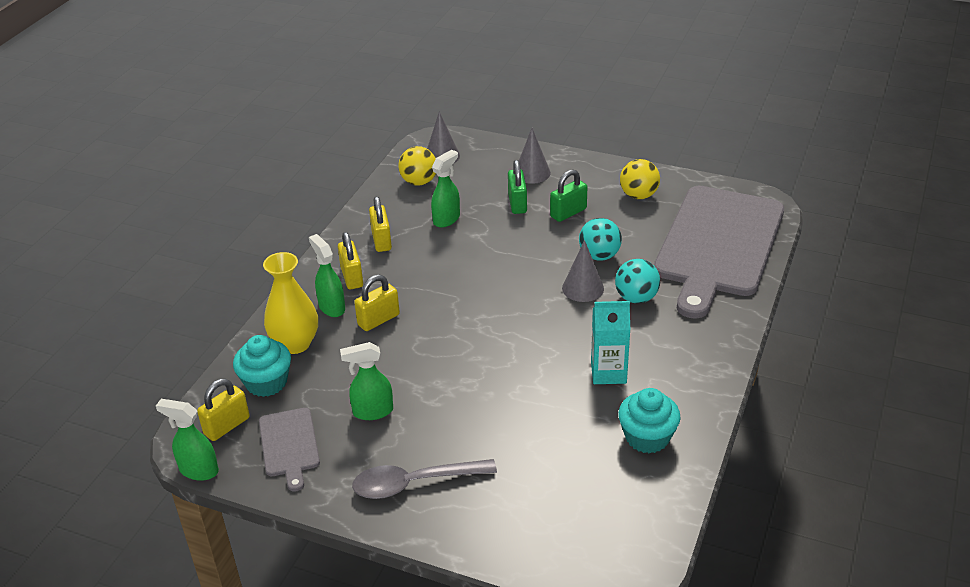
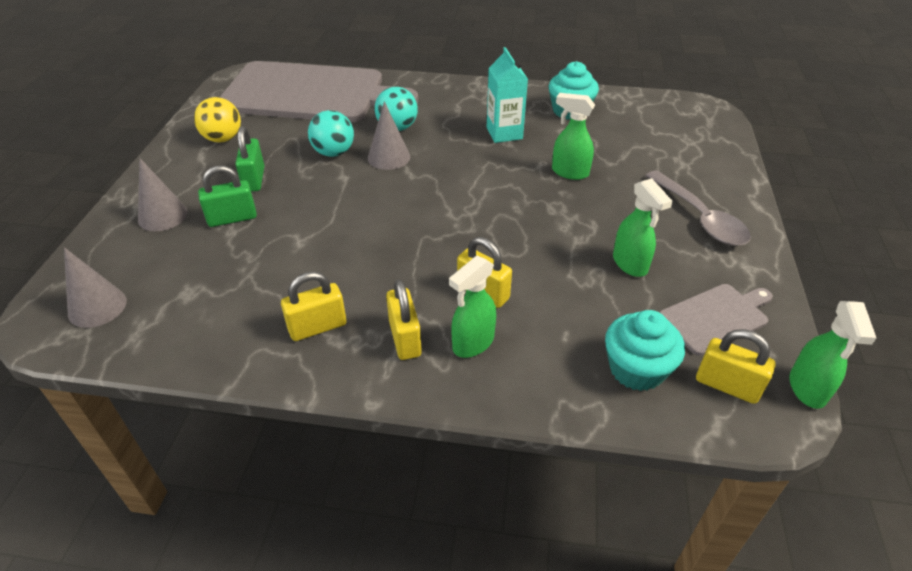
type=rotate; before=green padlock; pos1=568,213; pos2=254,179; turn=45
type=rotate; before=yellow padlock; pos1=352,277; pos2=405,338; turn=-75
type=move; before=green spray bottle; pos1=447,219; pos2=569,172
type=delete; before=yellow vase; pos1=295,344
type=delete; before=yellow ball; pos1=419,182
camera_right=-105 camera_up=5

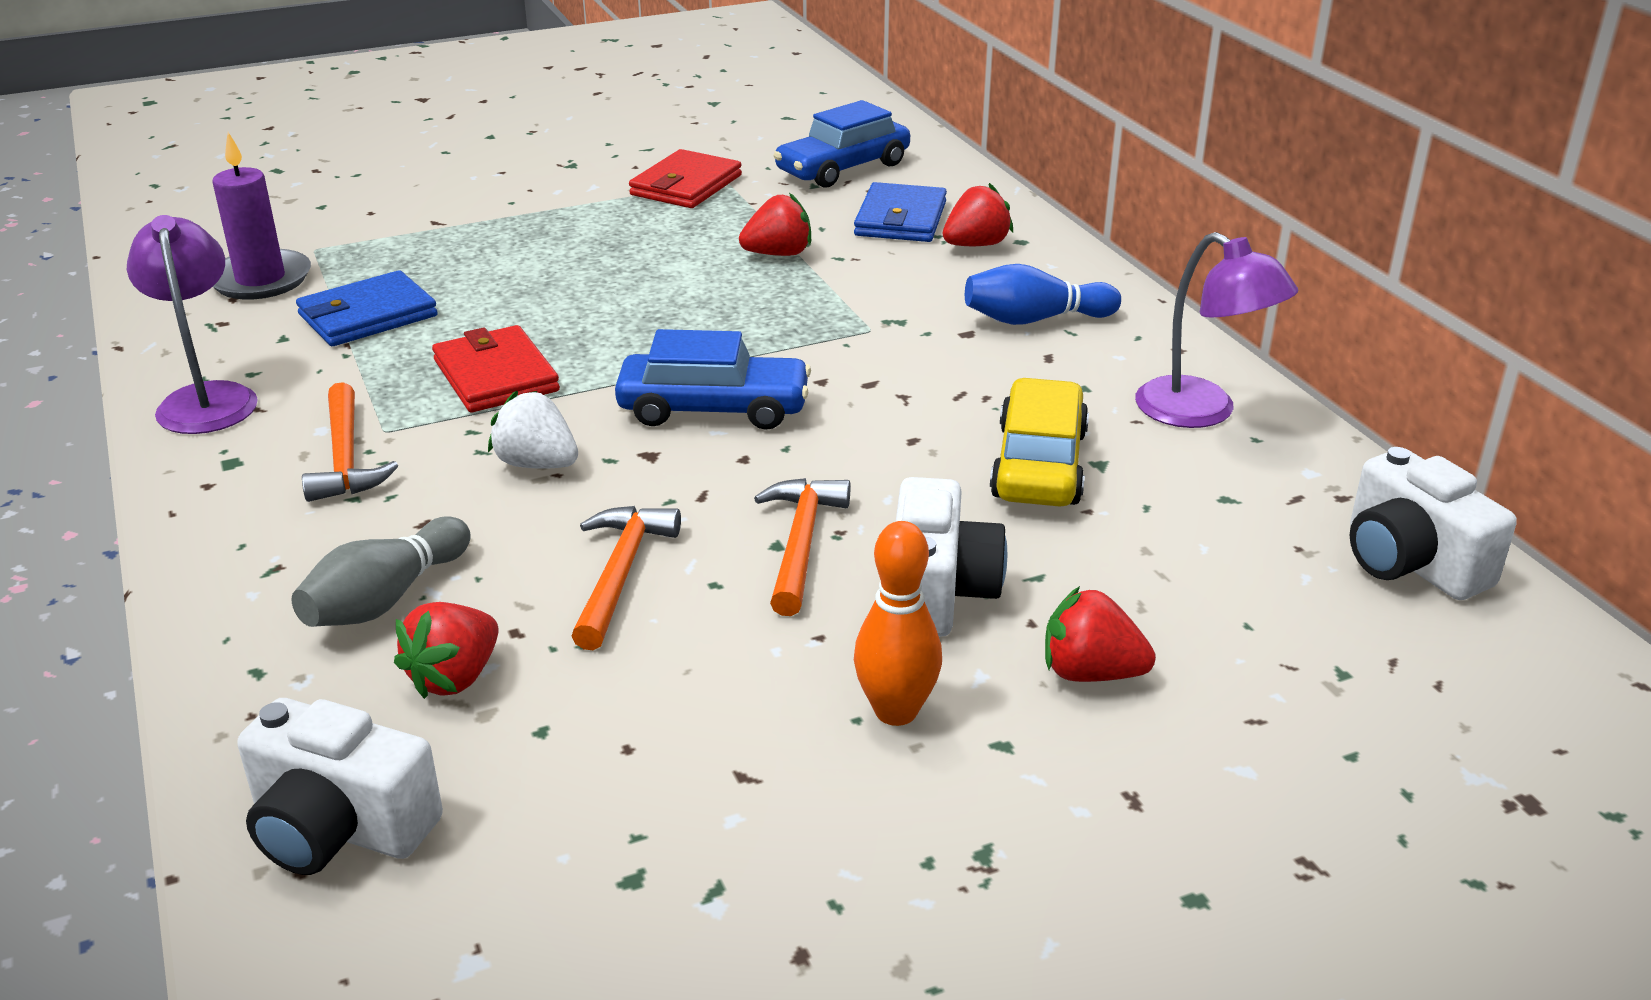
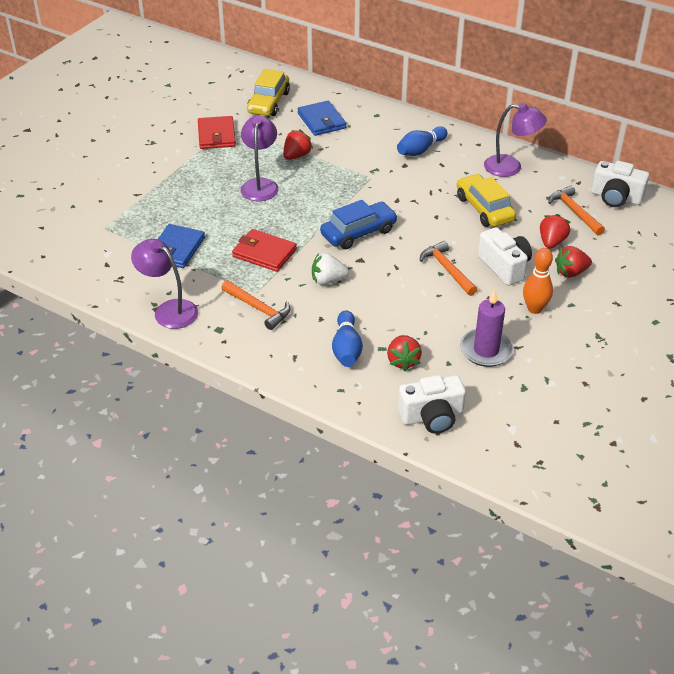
type=insert; after=purple lamp; pos2=260,185
type=recolor; before=blue car; after=yellow car; pos1=843,168; pos2=268,103
type=recolor; before=grey bowling pin; after=blue bowling pin; pos1=385,599; pos2=346,349
type=move; before=purple candle; pos1=260,279; pos2=486,350
type=move; before=red strawberry; pos1=976,245; pos2=551,242
type=move; before=orange hammer; pos1=621,574; pos2=574,212
camera_right=-35 camera_up=10

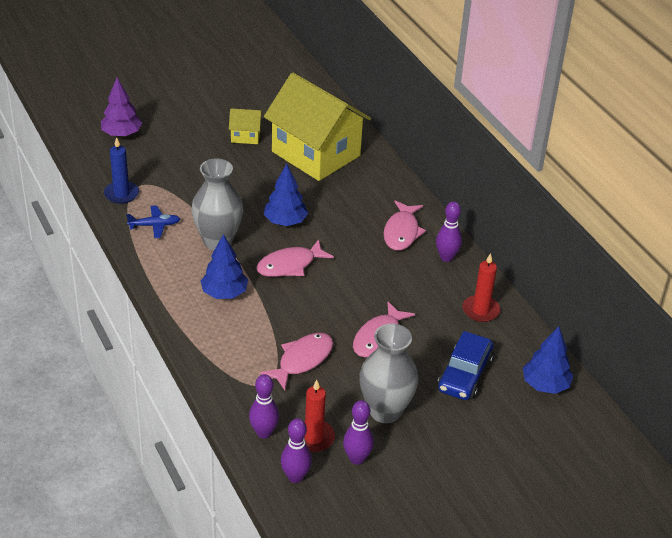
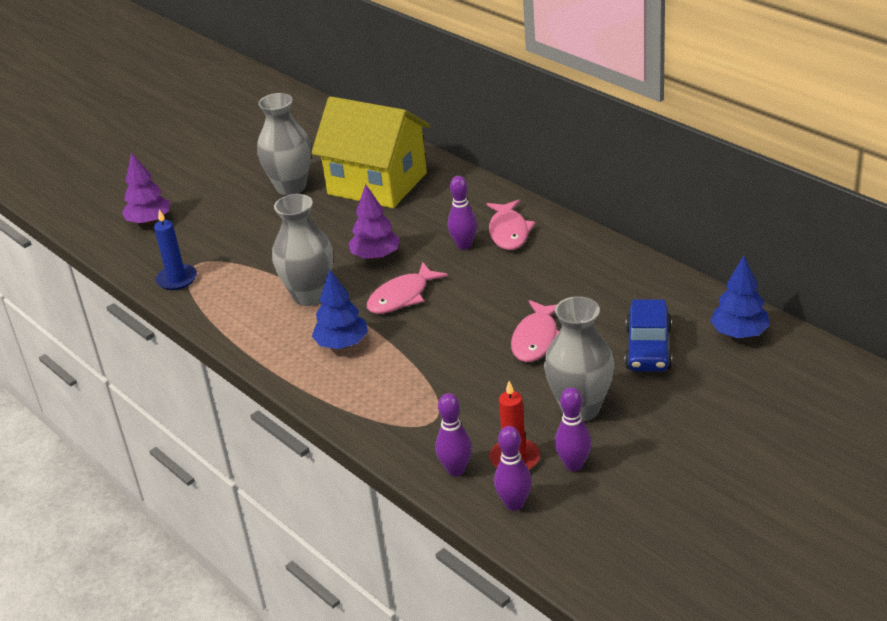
type=replace; before=yellow house; after=grey vase; pos1=245,136; pos2=291,187
type=recolor; before=blue tree; after=purple tree; pos1=285,221; pos2=376,256
type=move; before=purple bowling pin; pos1=446,257; pos2=464,245
type=delete; before=blue plane; pos1=155,225
type=delete; before=pink fish; pos1=302,360
type=delete; before=red candle; pos1=480,310
camera_right=-10 camera_up=-5

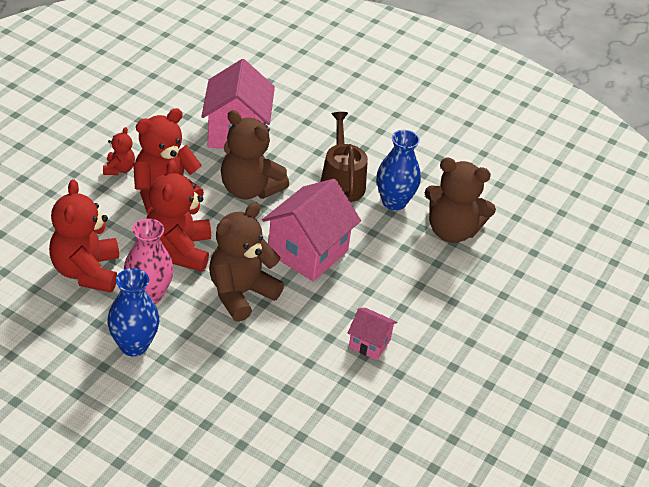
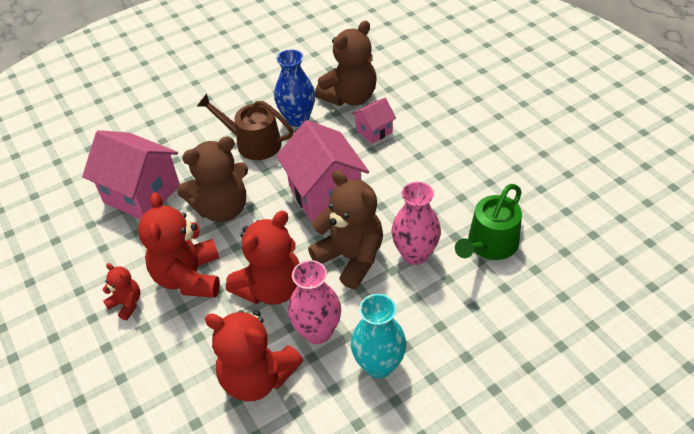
type=rotate; before=red teddy bear; pos1=178,250; pos2=271,288; turn=-75
type=rotate; before=brown teddy bear; pos1=240,293; pos2=351,258; turn=150
type=recolor; before=blue vase; after=turquoise vase; pos1=134,345; pos2=379,365
type=move; before=pink house; pos1=369,343; pos2=374,131
type=insert; after=pink vase; pos2=415,254
type=insert; after=green watering can; pos2=489,245
camera_right=-55 camera_up=5

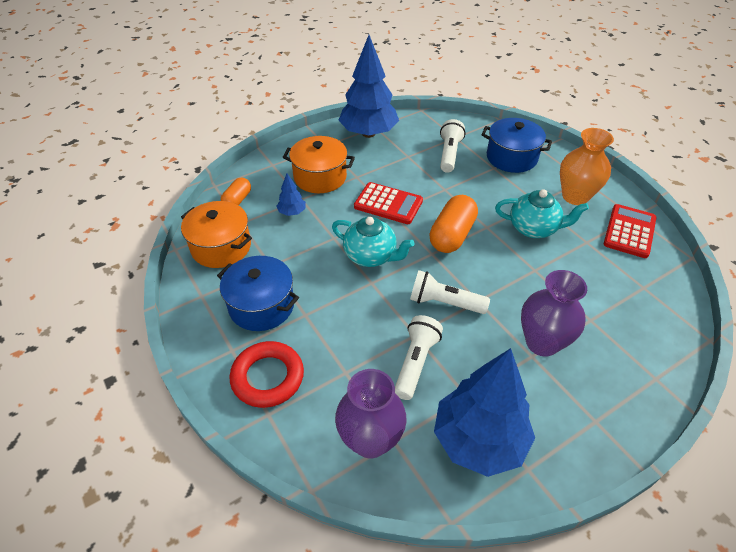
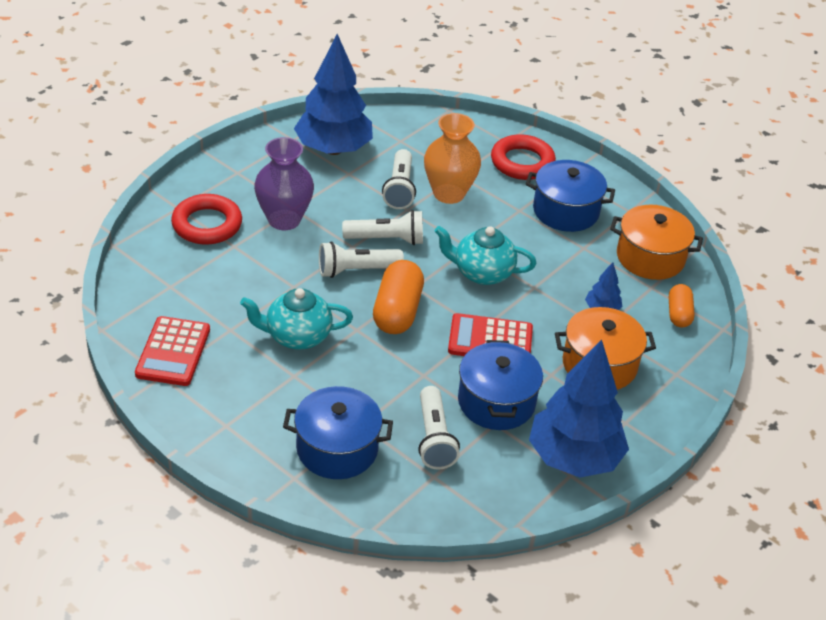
type=insert; after=red ring; pos2=207,224
type=insert; after=white flashlight; pos2=356,270
type=move; before=orange vase; pos1=575,196; pos2=449,193
type=insert; after=blue pot; pos2=496,402
type=delete; before=purple vase; pos1=370,440
camera_right=160 camera_up=-5

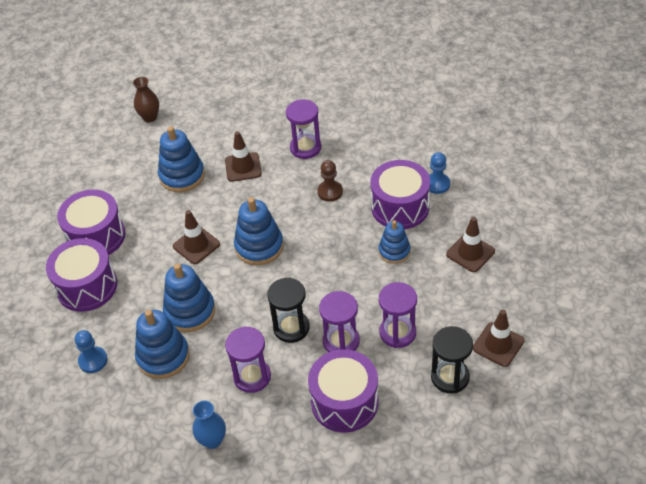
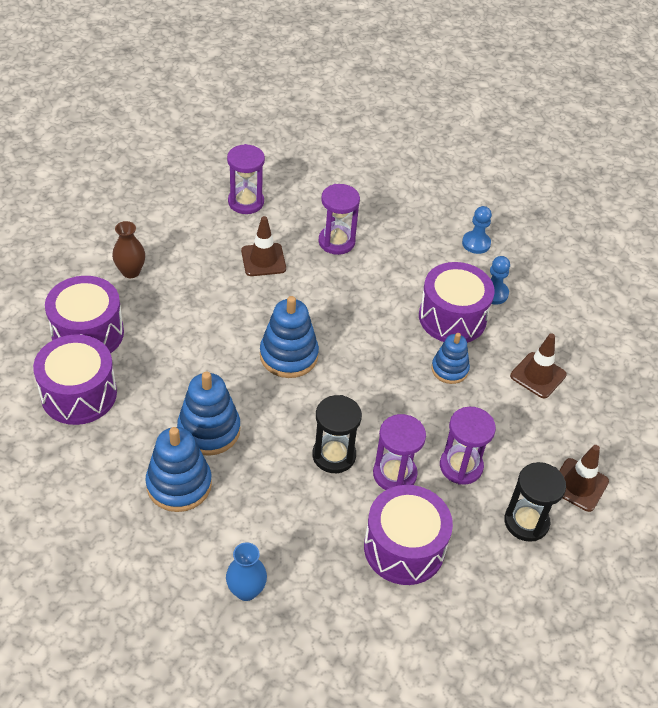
type=move; before=brown vase; pos1=150,117; pos2=131,272
type=move; before=purple hourglass; pos1=252,377; pos2=246,202
type=move; before=blue pawn; pos1=93,360; pos2=476,243
type=delete; before=blue stacking toy; pos1=182,176
type=delete; before=brown traffic cone; pos1=196,245
type=delete; before=brown pawn; pos1=330,192
camera_right=-10 camera_up=0

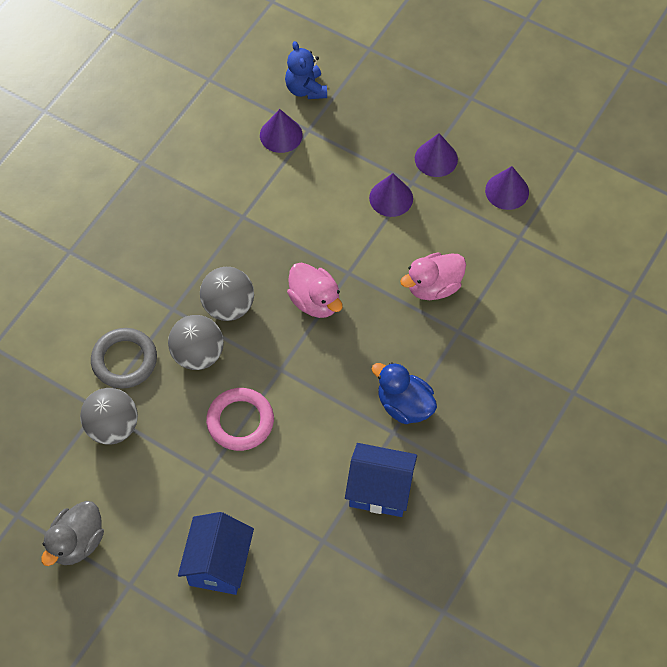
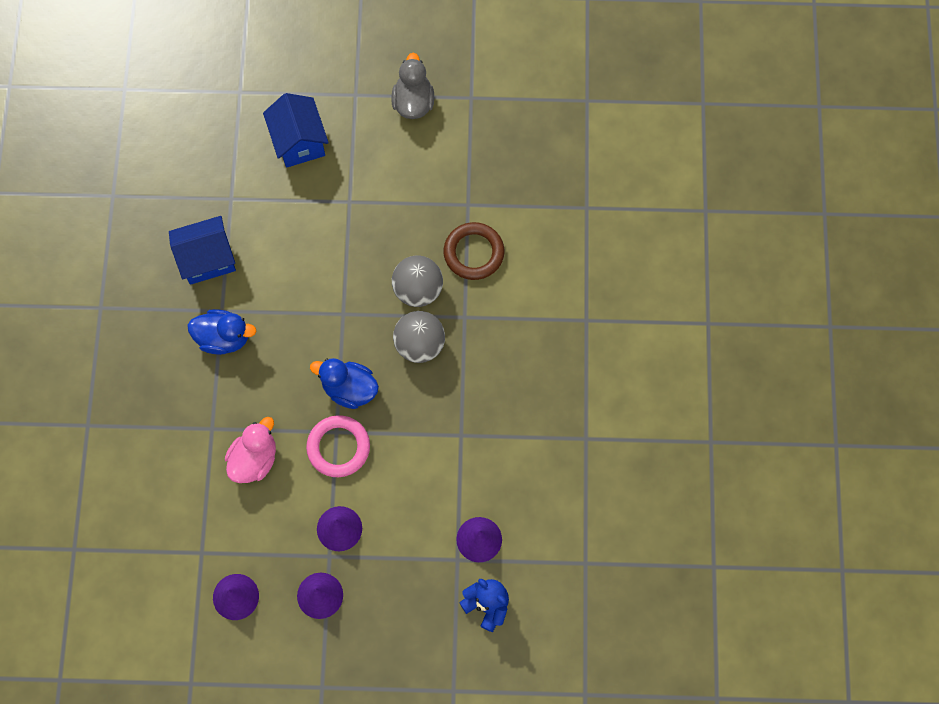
type=move; before=pink ring; pos1=240,421; pos2=338,447
type=recolor; before=pink duck; after=blue duck; pos1=315,301; pos2=349,389
type=recolor; before=grey ring; after=brown ring; pos1=124,360; pos2=473,253
type=delete; before=grey ball; pos1=112,427
camera_right=150 camera_up=10

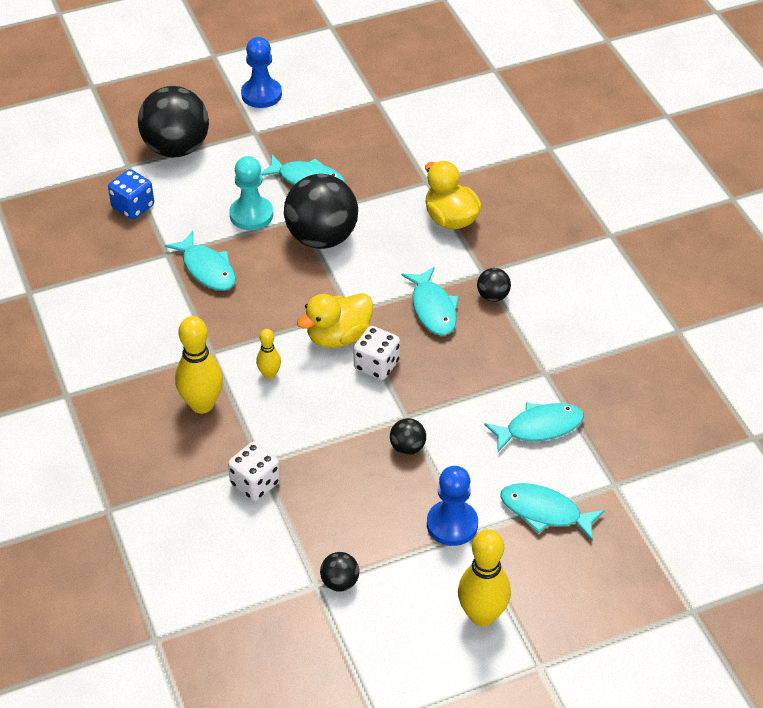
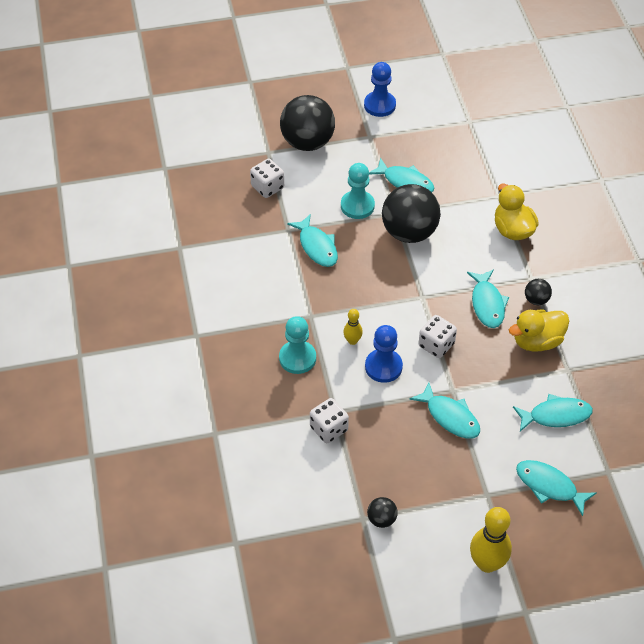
type=recolor; before=blue dice; after=white dice; pos1=133,207; pos2=267,187
type=replace; before=yellow bowling pin; after=turquoise pawn; pos1=202,404; pos2=297,358
type=move; before=blue pawn; pos1=452,524; pos2=383,367
type=replace; before=black ball; after=turquoise fish; pos1=407,447; pos2=450,417
type=move; before=yellow duck; pos1=338,337; pos2=537,341
camera_right=10 camera_up=5

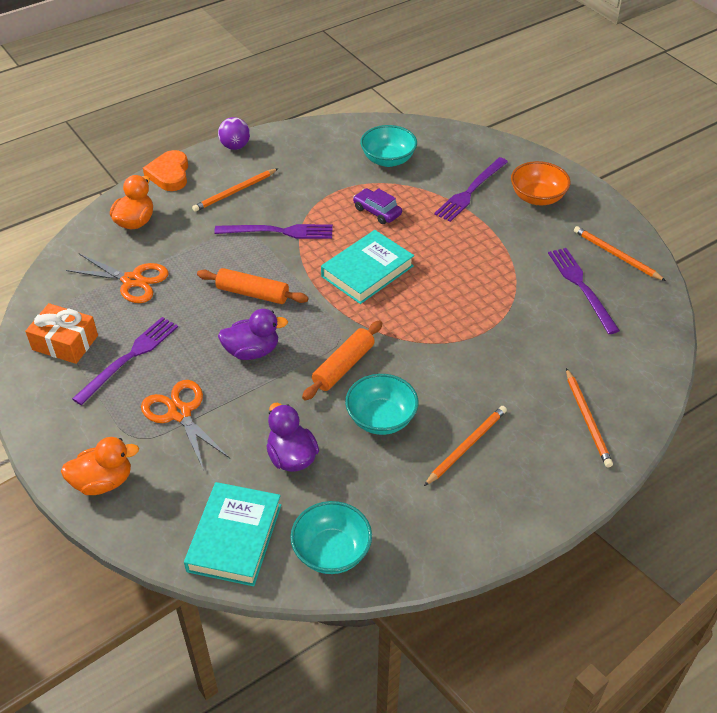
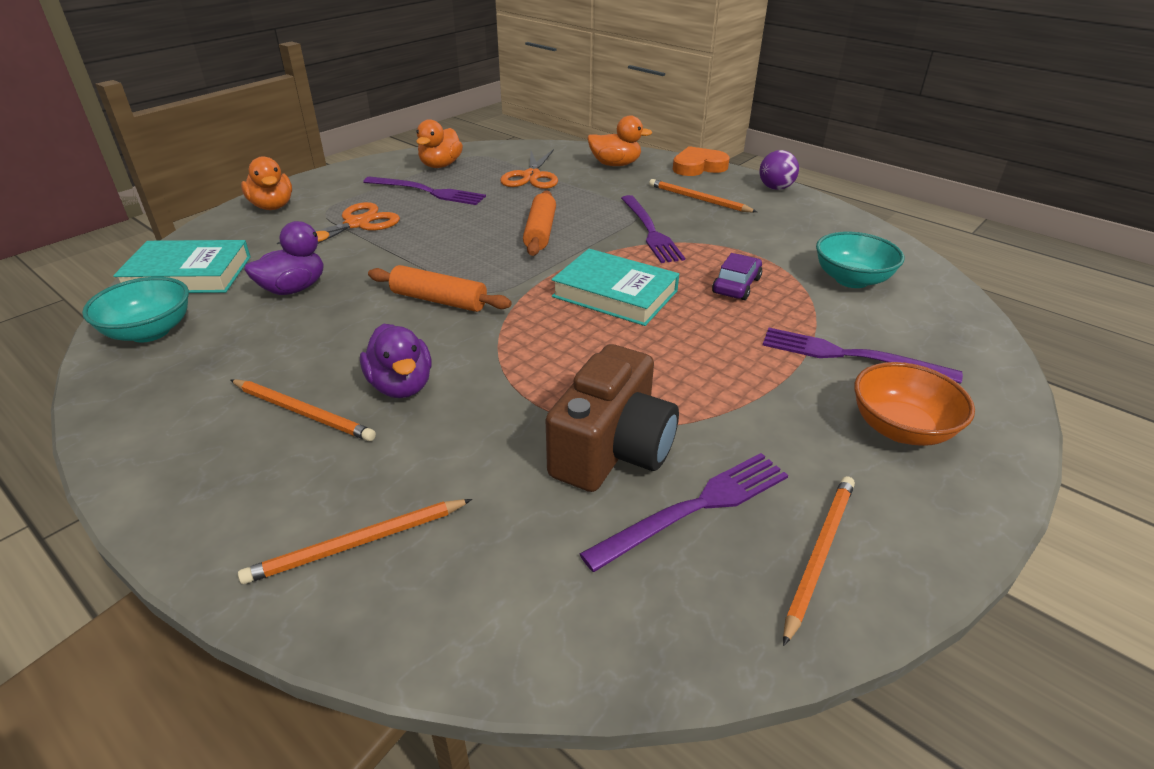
type=move; before=purple duck; pos1=252,351; pos2=401,386
type=replace; before=orange gift; after=orange duck; pos1=65,342; pos2=440,165
type=insert; after=brown camera; pos2=612,450
type=delete; before=turquoise bowl; pos1=381,419
camera_right=75 camera_up=-10

